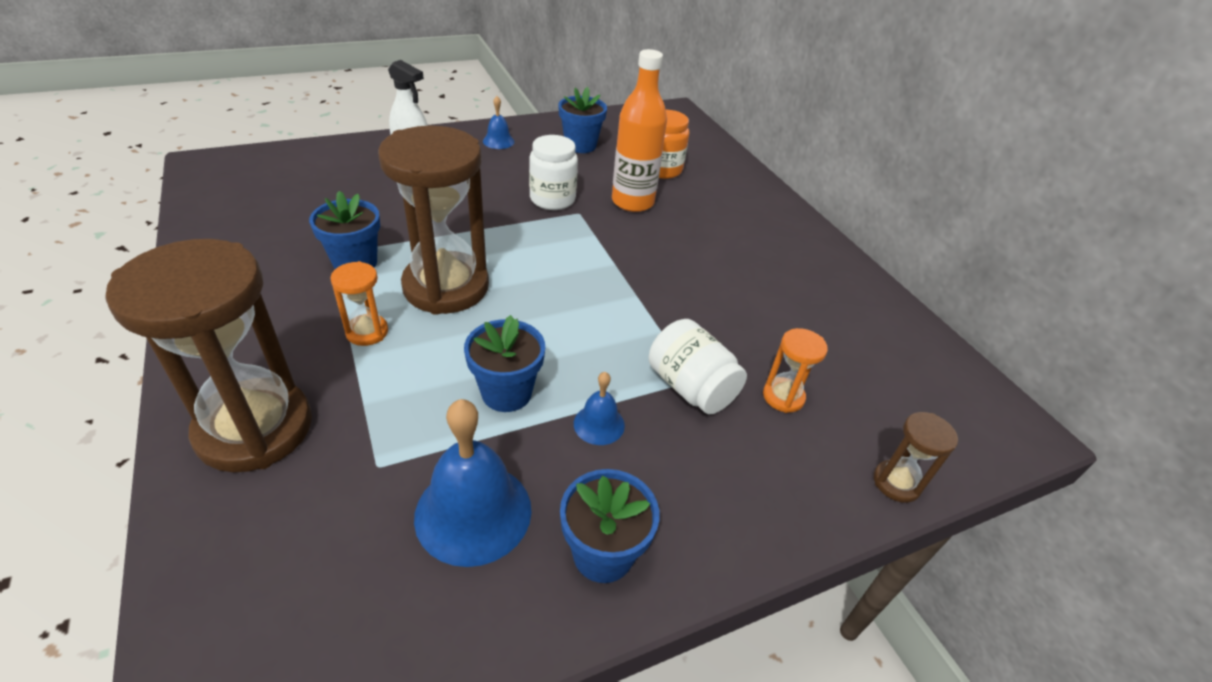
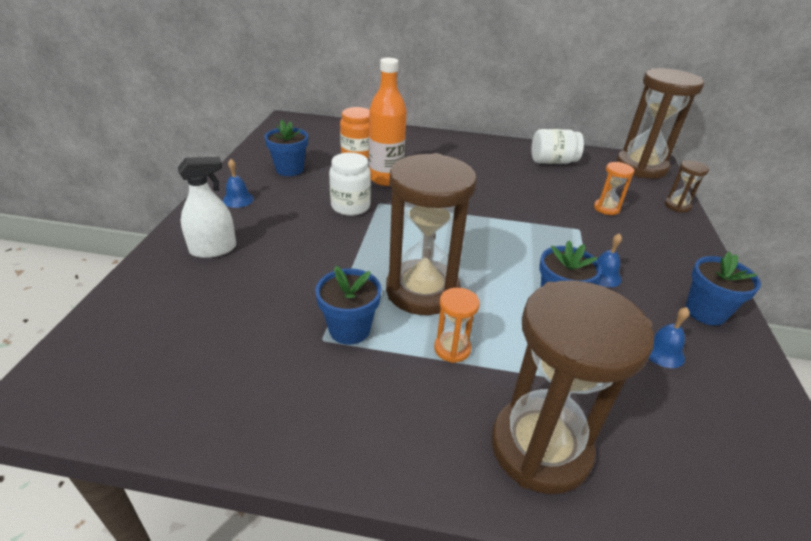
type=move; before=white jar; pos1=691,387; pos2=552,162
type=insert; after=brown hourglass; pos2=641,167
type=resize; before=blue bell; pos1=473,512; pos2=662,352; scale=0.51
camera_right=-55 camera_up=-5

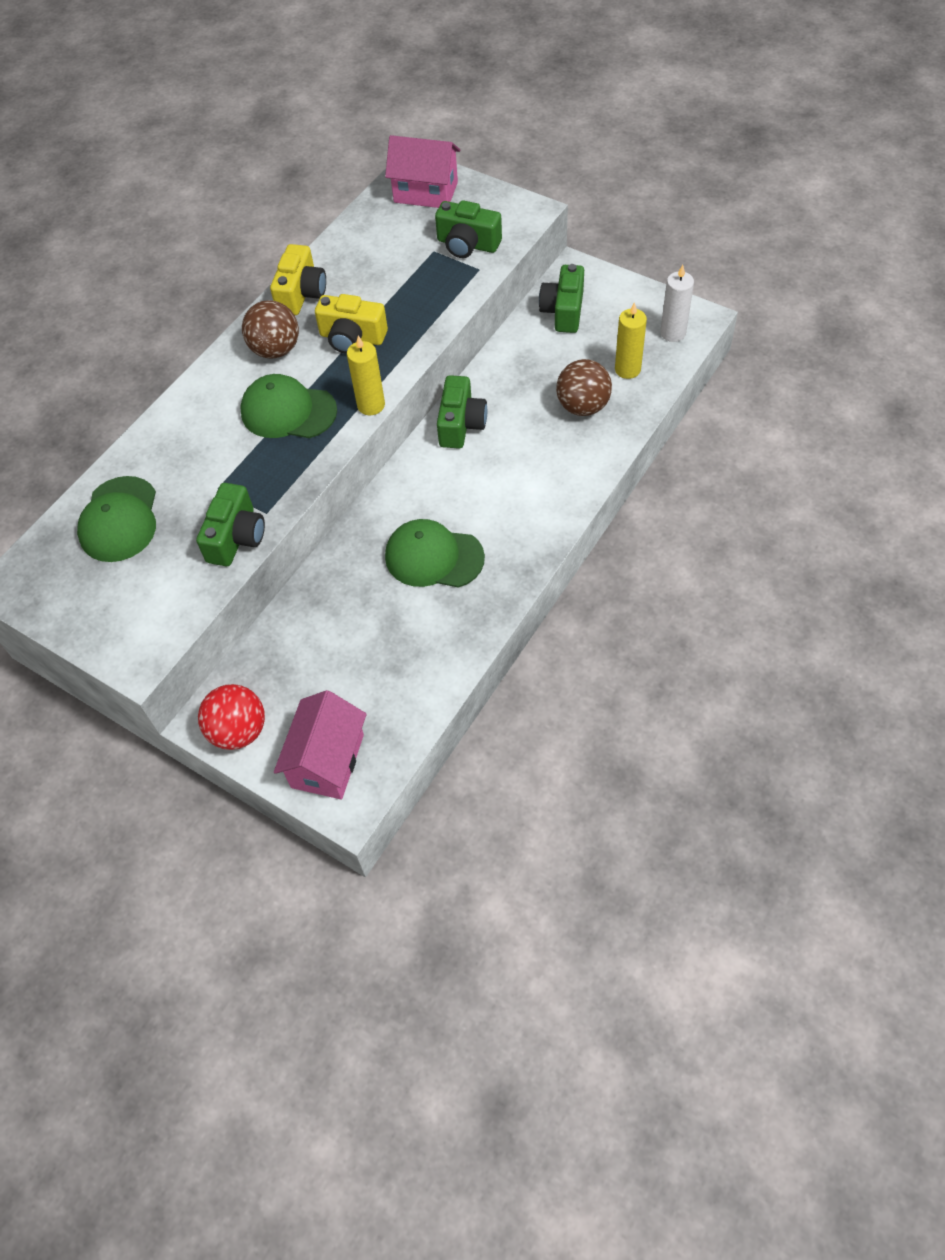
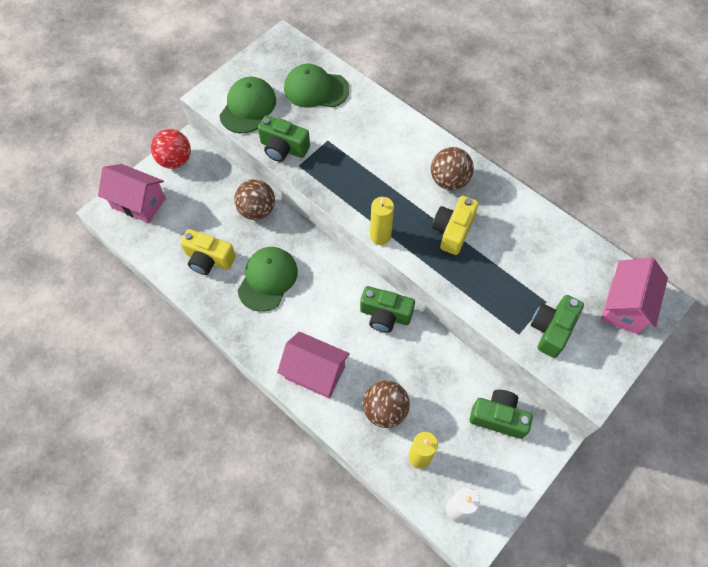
type=move; before=yellow camera; pos1=301,294; pos2=209,259
type=move; before=green cap; pos1=288,411; pos2=248,107
type=insert; after=brown ball; pos2=257,210
type=insert; after=pink house; pos2=315,372
camera_right=95 camera_up=5

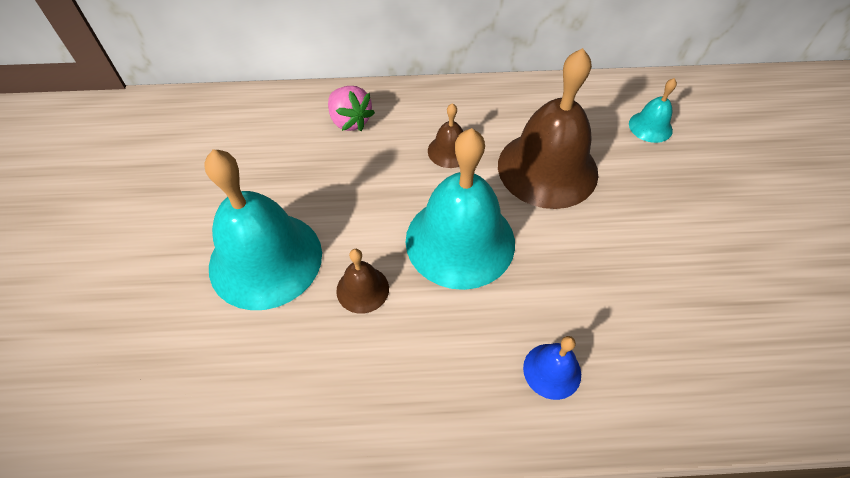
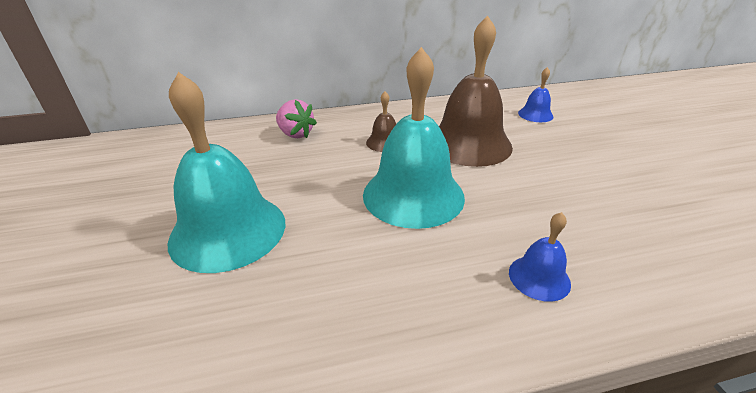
type=recolor; before=turquoise bell; after=blue bell; pos1=650,127; pos2=535,114
type=delete; before=brown bell; pos1=362,289
camera_right=-10 camera_up=-20

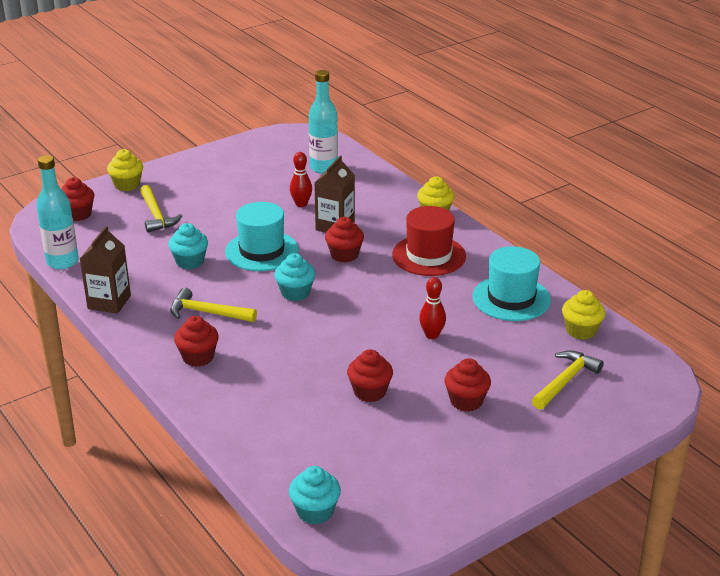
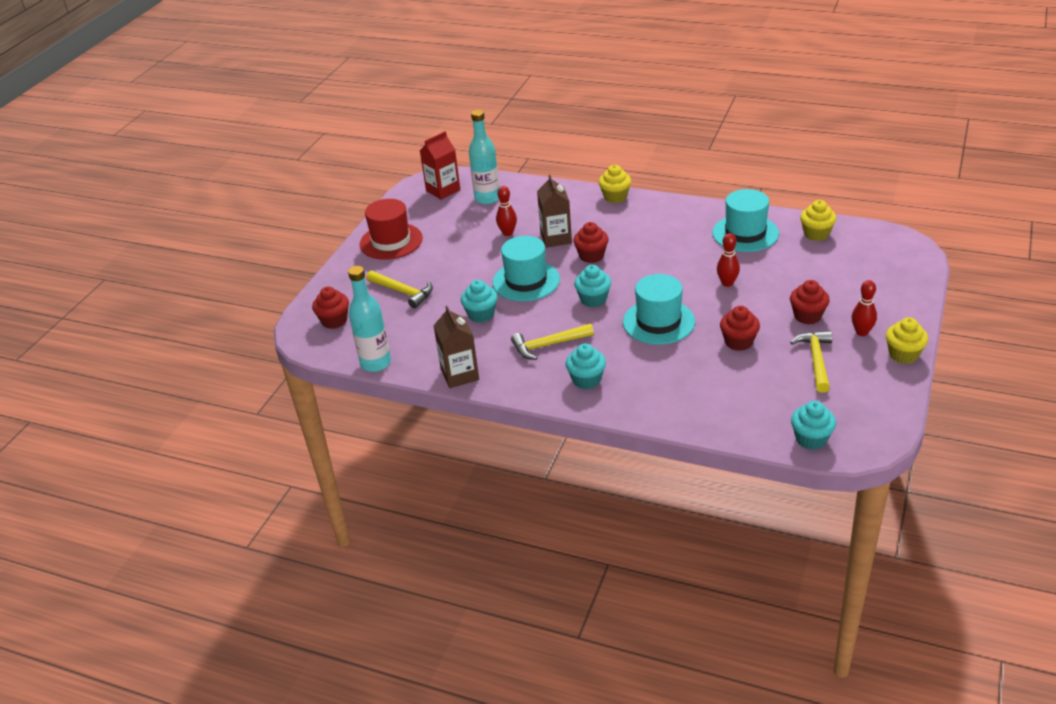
type=move; before=red hat; pos1=429,255; pos2=391,241
type=insert; after=red carton; pos2=443,190
type=recolor; before=red cupcake; after=turquoise cupcake; pos1=198,357; pos2=586,380
type=insert; after=turquoise hat; pos2=658,322
type=move; before=yellow hammer; pos1=565,381; pos2=816,360
type=insert; after=red bowling pin; pos2=861,332
type=move; before=yellow cupcake; pos1=127,185; pos2=903,354
camera_right=-30 camera_up=5

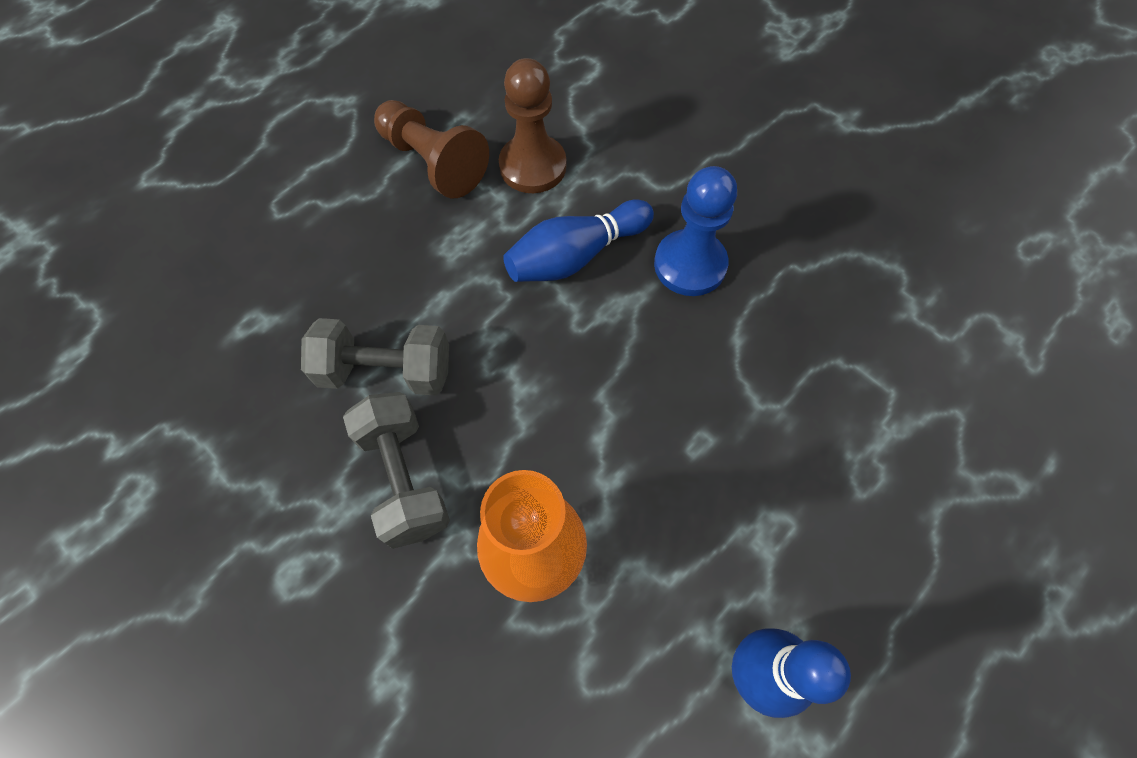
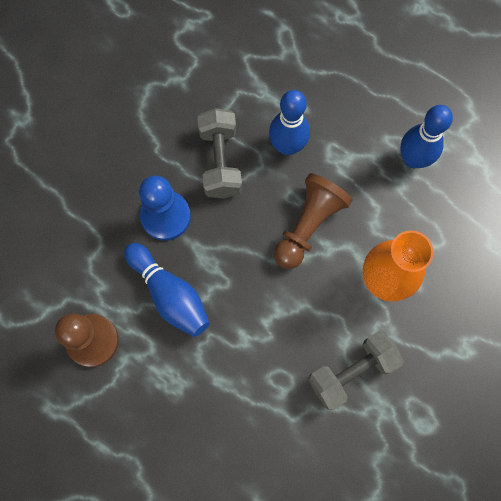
type=move; before=grey dumbbell; pos1=386,371; pos2=220,161
type=insert; after=blue bowling pin; pos2=287,146
type=move; before=brown pawn; pos1=433,162; pos2=308,225
camera_right=-100 camera_up=10

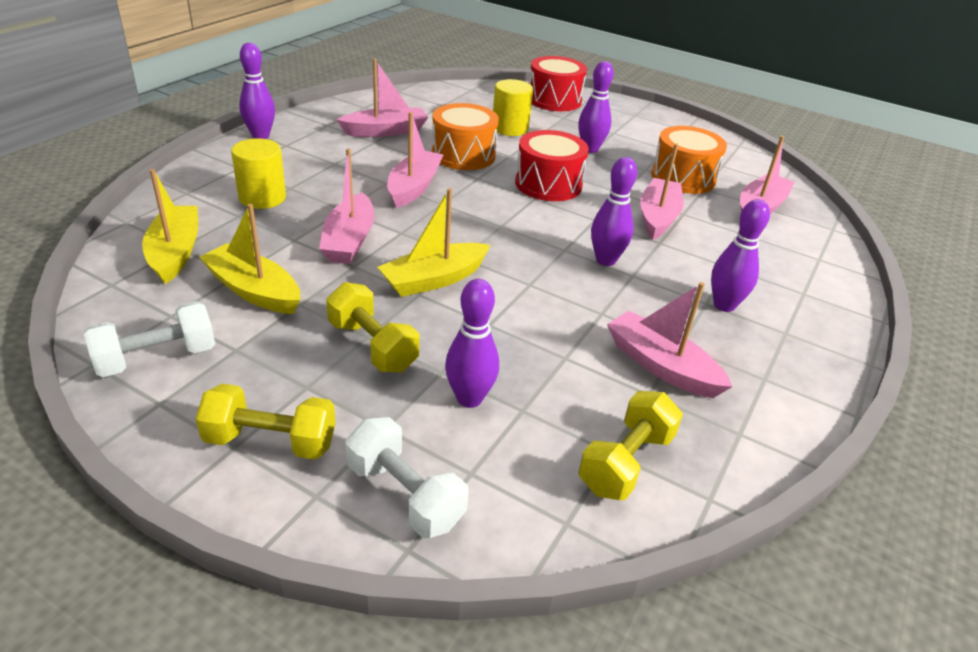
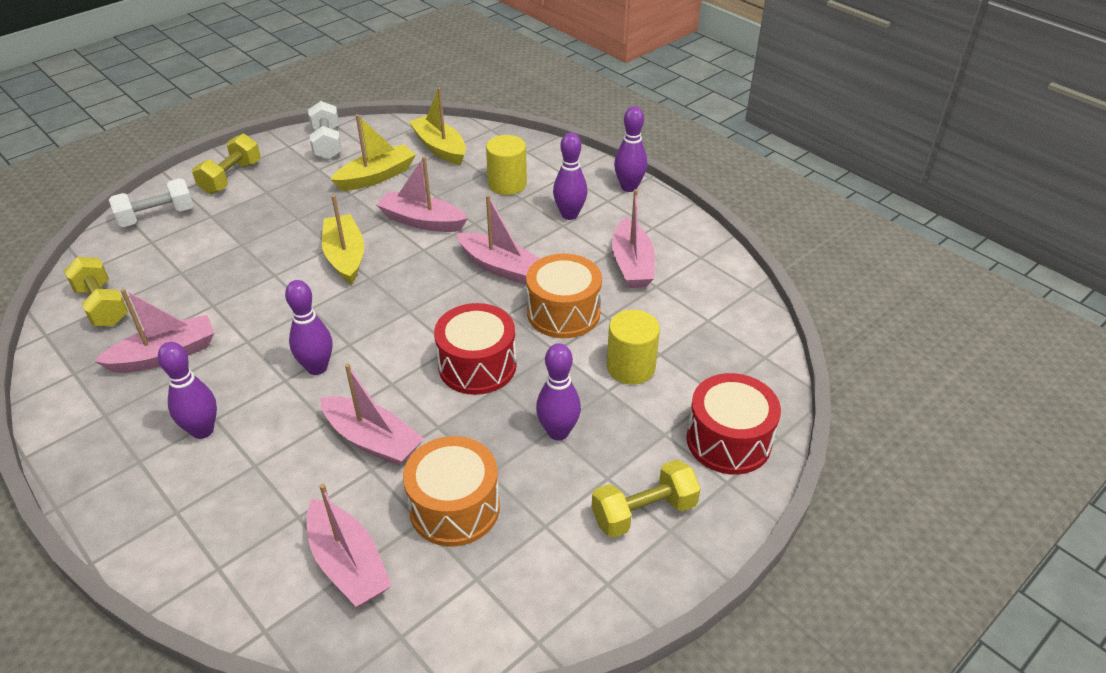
type=rotate; before=yellow boat; pos1=175,252; pos2=440,148; turn=-135
type=move; before=purple bowling pin; pos1=469,398; pos2=569,215
type=move; before=yellow dumbbell; pos1=372,346; pos2=644,512
camera_right=110 camera_up=5

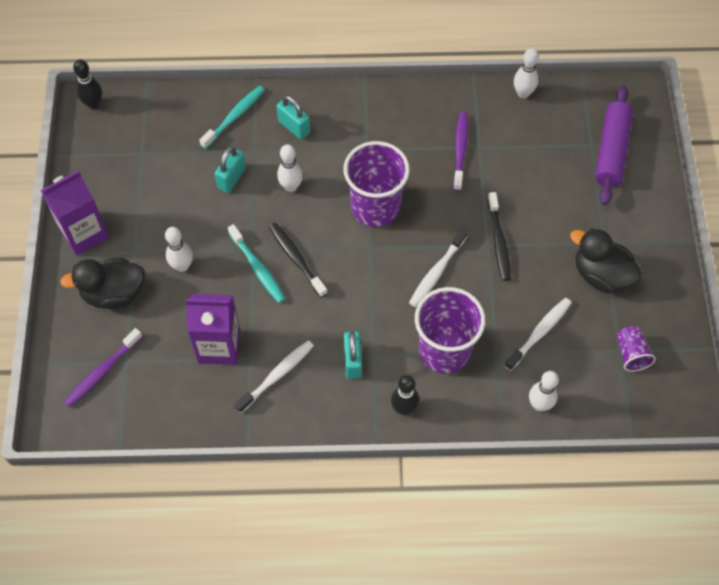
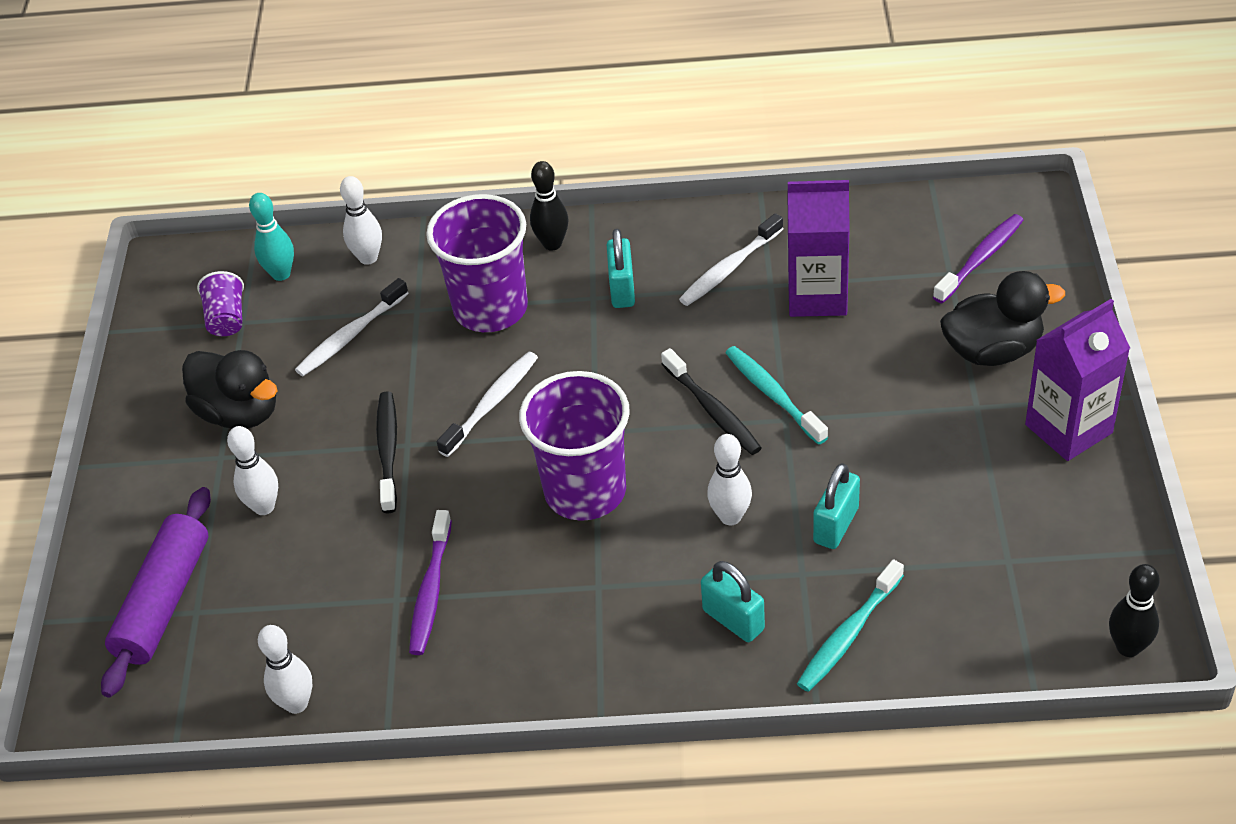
type=move; before=white bowling pin; pos1=182,266; pos2=264,507
type=insert; after=turquoise bowling pin; pos2=281,274
camera_right=-175 camera_up=-15

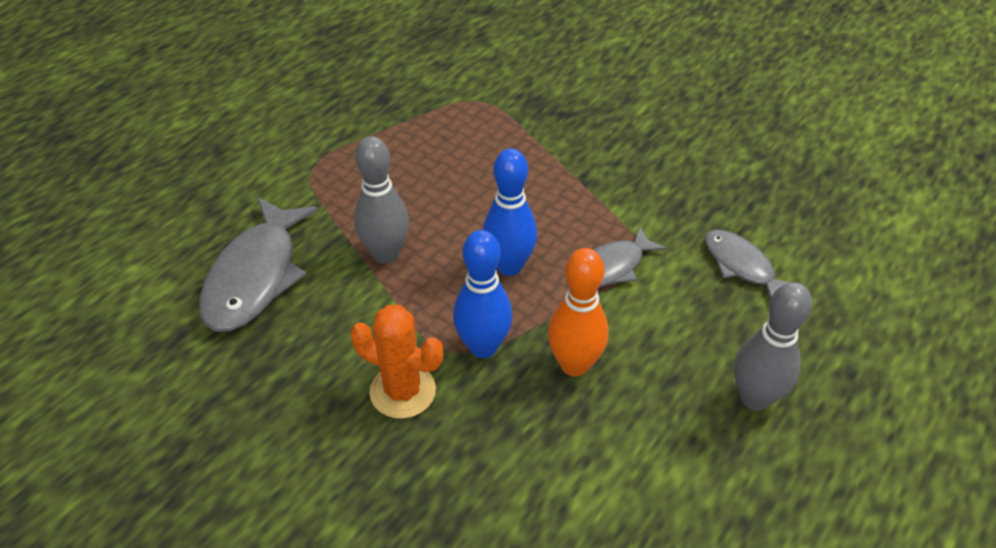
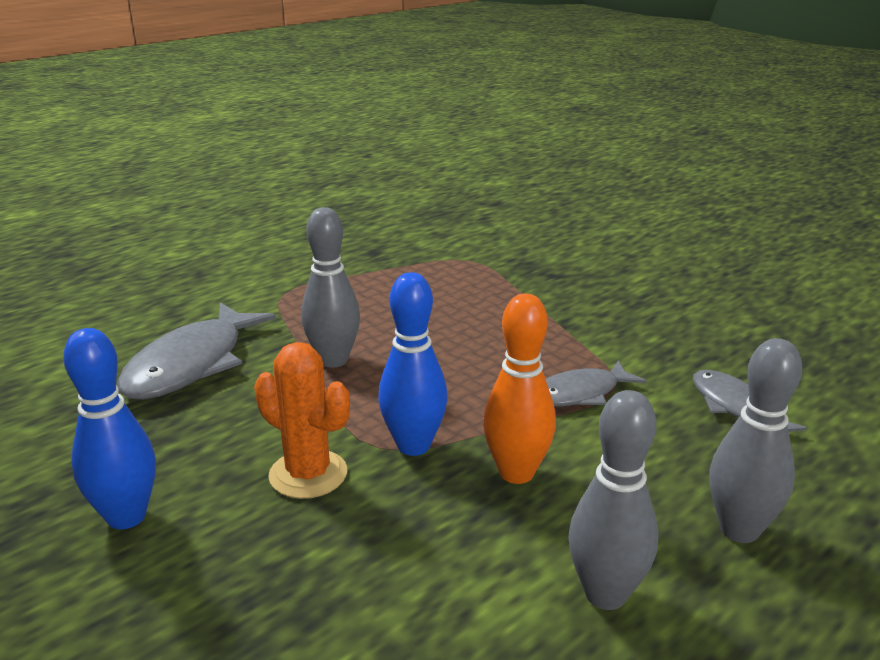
type=move; before=blue bowling pin; pos1=509,266; pos2=126,517
type=insert; after=grey bowling pin; pos2=605,594
camera_right=10 camera_up=-20

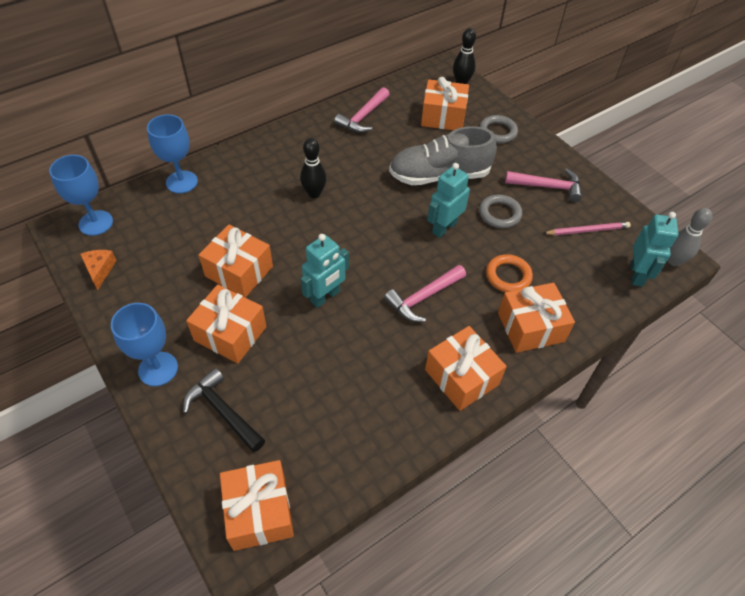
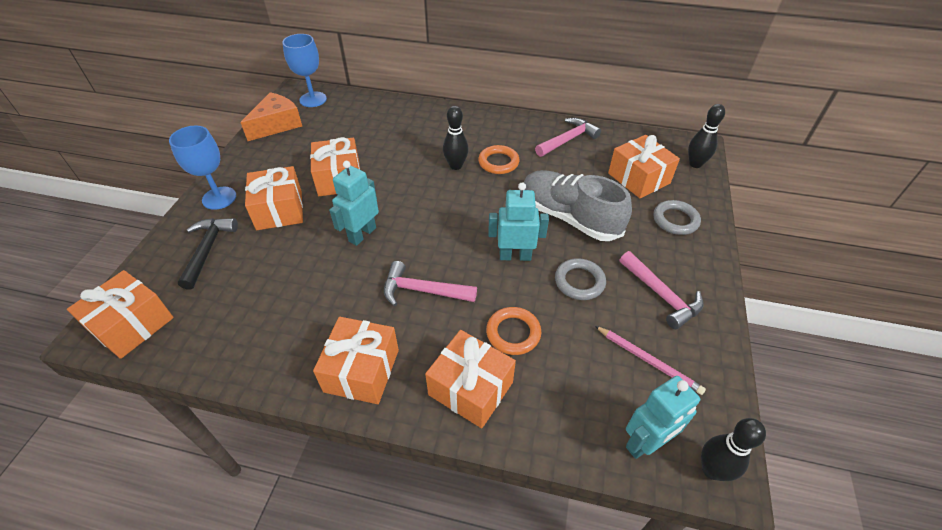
type=resize; before=orange cheese; pos1=100,270; pos2=277,125; scale=1.71
type=rotate; before=turquoise robot; pos1=325,297; pos2=362,234; turn=120
type=insert; after=orange ring; pos2=498,162
type=rotate; before=pink hammer; pos1=363,117; pos2=568,140; turn=150
type=recolor; before=grey bowling pin; after=black bowling pin; pos1=673,261; pos2=712,470
type=delete; before=blue goblet; pos1=181,182
camera_right=50 camera_up=-5

